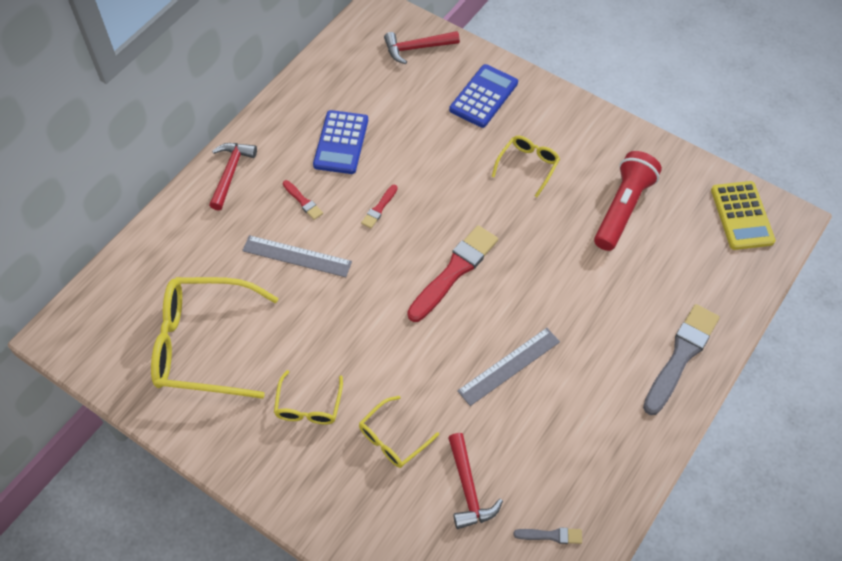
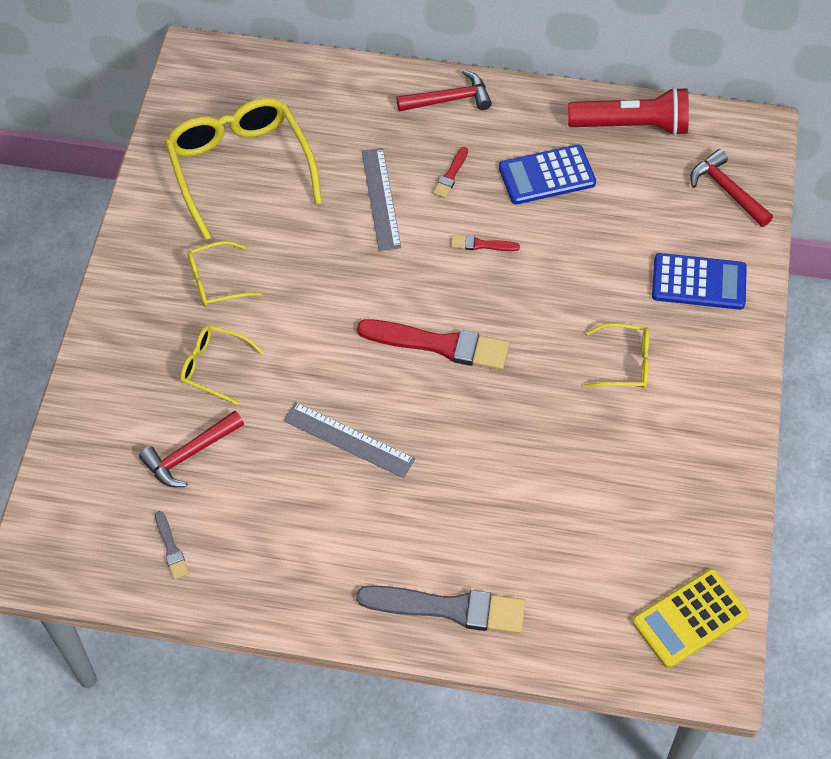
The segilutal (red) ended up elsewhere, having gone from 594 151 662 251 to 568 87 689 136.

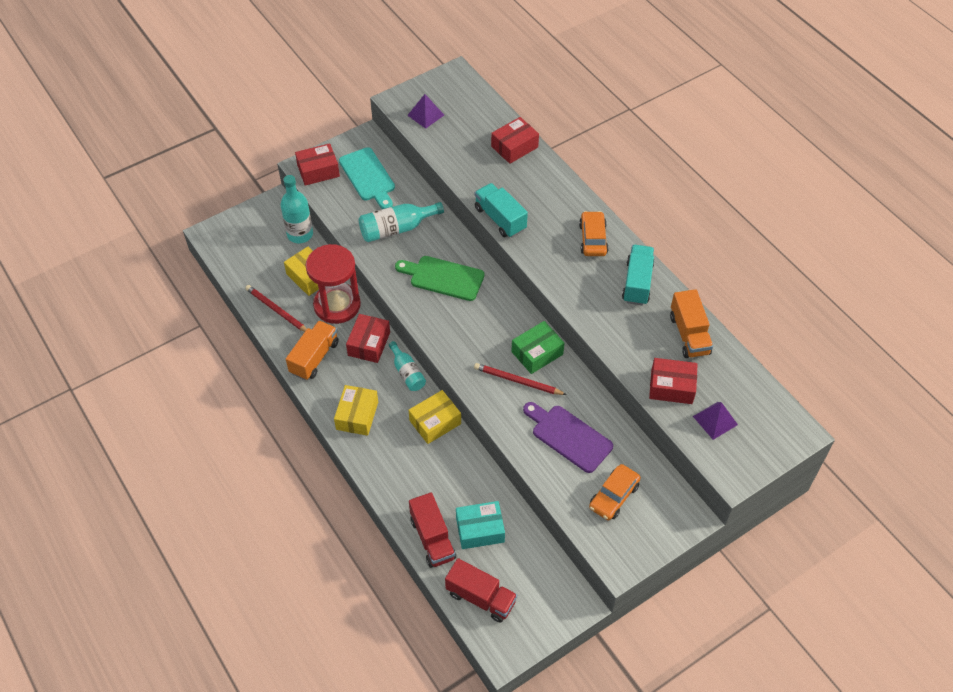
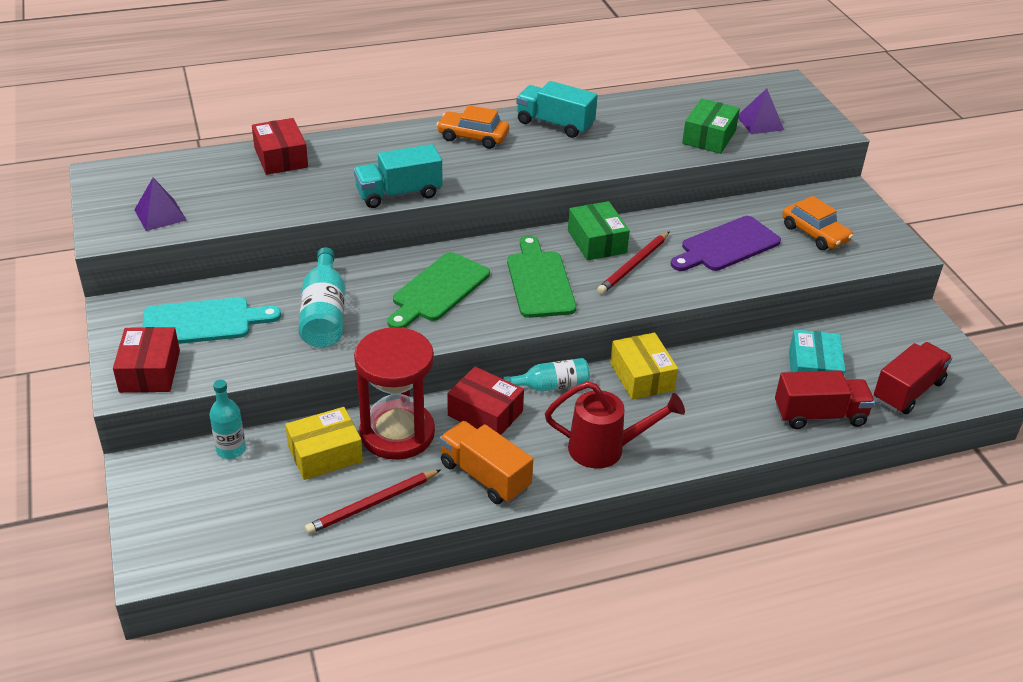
The second view lost the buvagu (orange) at 670 289 713 358.
The second view gained the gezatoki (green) at 507 235 576 318.
Where the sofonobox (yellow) stood at 334 385 378 436, the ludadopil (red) came to stand at 545 381 685 468.
What was the sofonobox (red) at 649 358 698 404 turned into the sofonobox (green) at 682 98 740 154.
The size of the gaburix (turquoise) at 280 175 313 243 changed by a factor of 0.65.

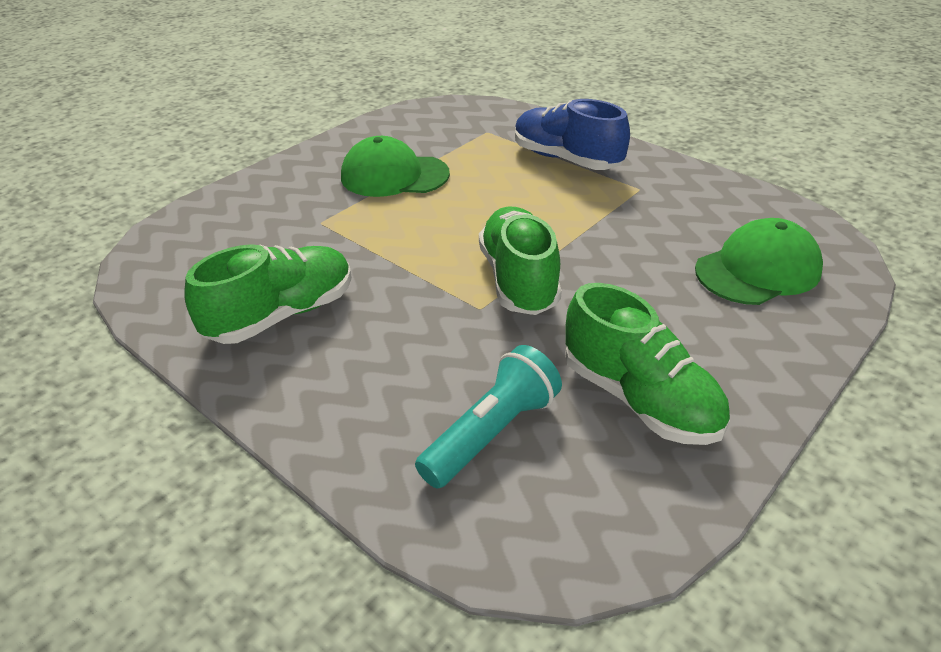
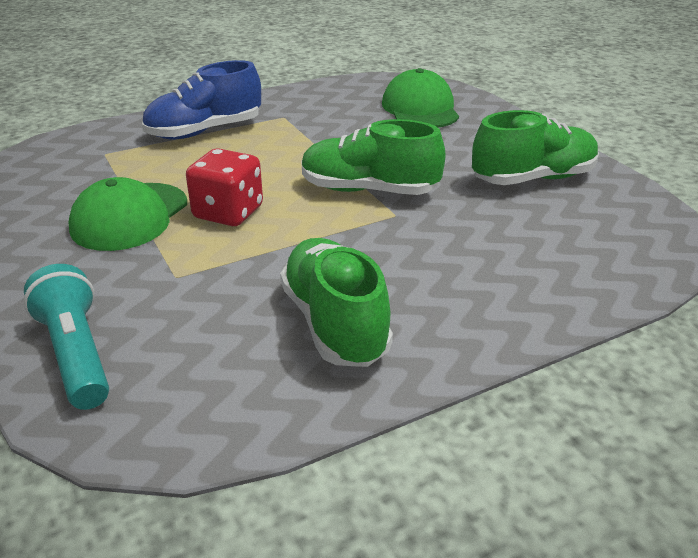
The second view gained the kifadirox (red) at 186 148 263 226.
The segilutal (turquoise) ended up elsewhere, having gone from 415 345 562 488 to 23 264 109 410.

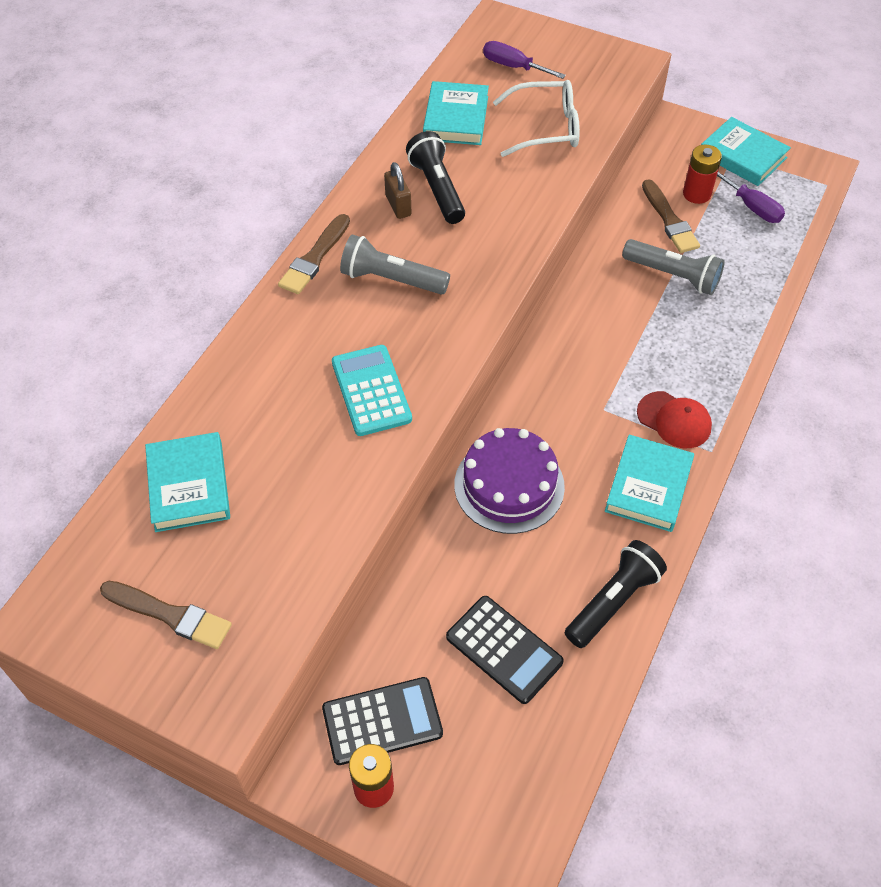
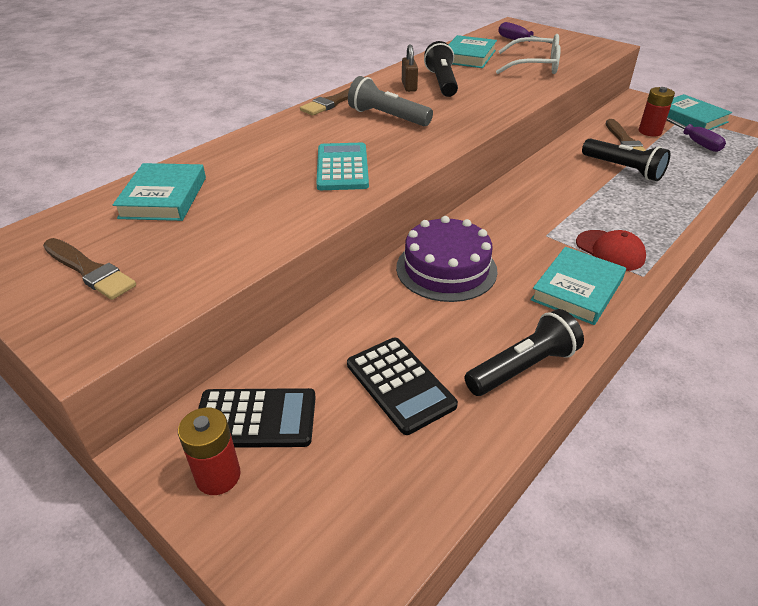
What was the segilutal (grey) at 622 239 725 295 turned into the segilutal (black) at 582 139 670 181.

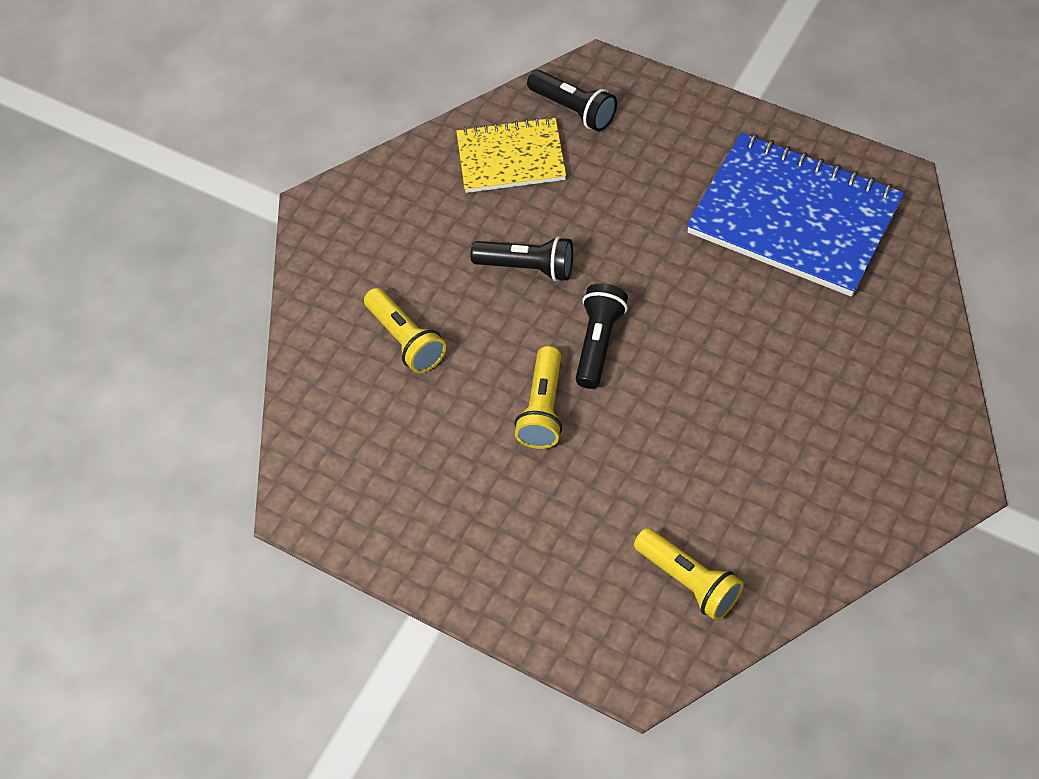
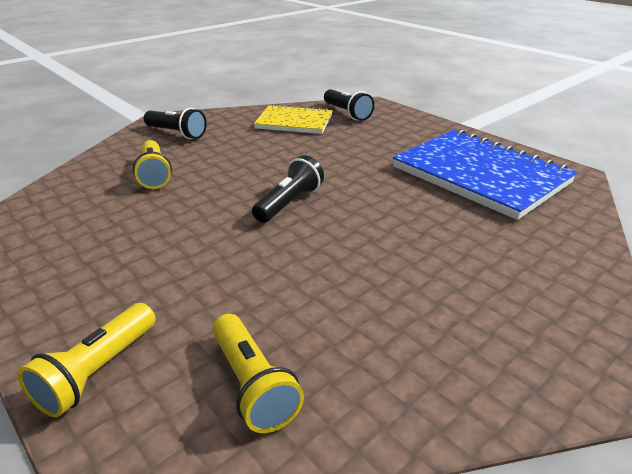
The segilutal (black) ended up elsewhere, having gone from 470 236 573 281 to 144 108 207 139.
The segilutal (yellow) ended up elsewhere, having gone from 514 346 562 449 to 18 303 155 417.

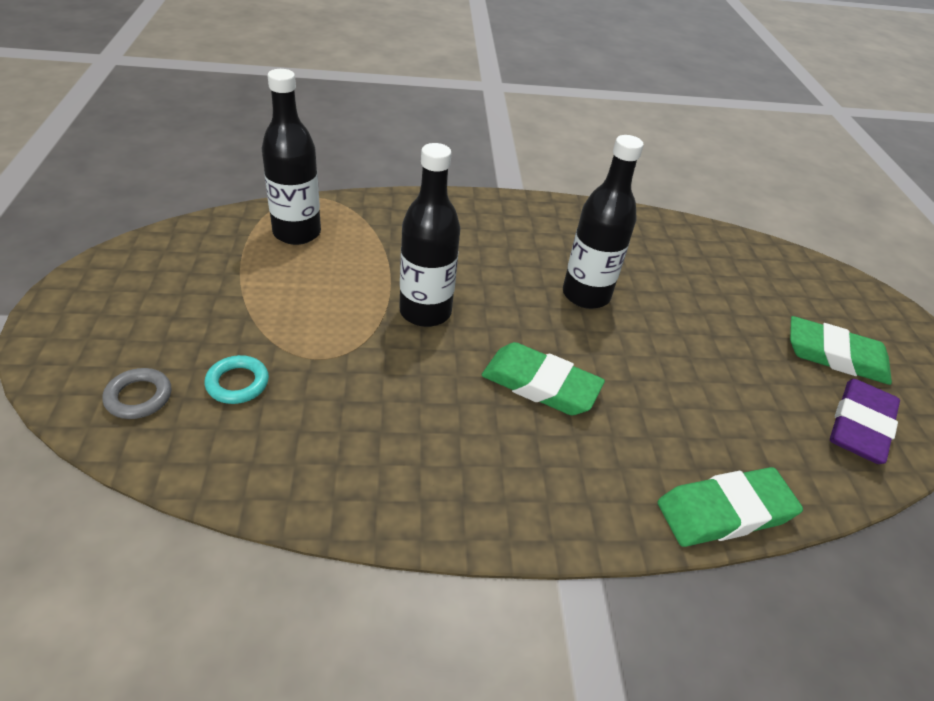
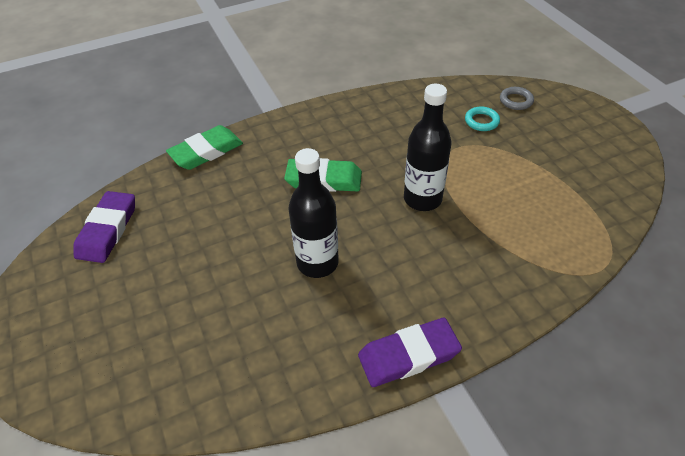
The second view lost the gaburix (black) at 261 69 321 245.
The second view lost the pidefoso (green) at 790 316 892 385.
The second view gained the pidefoso (purple) at 358 318 462 387.

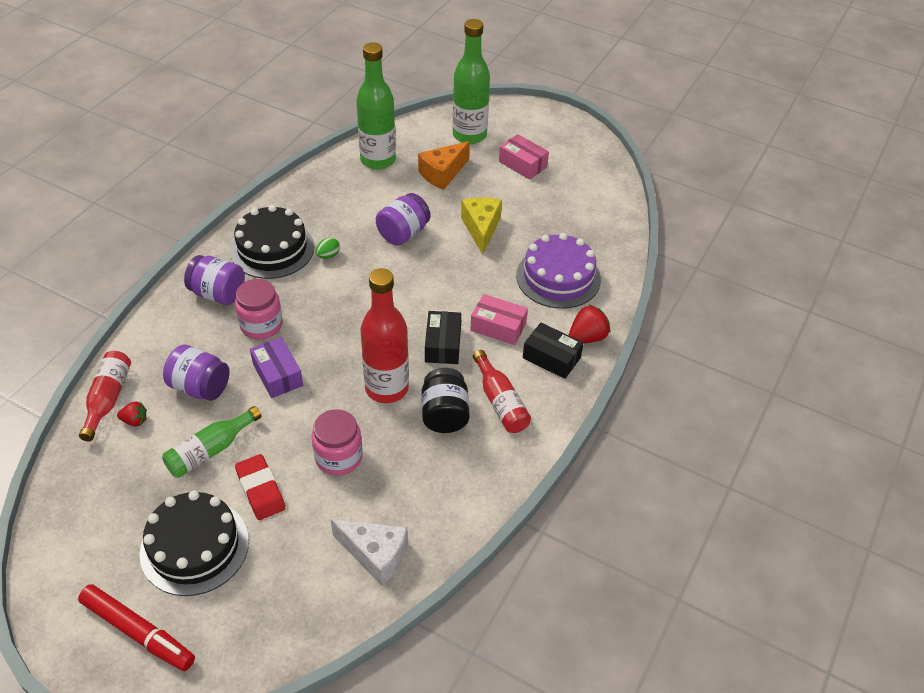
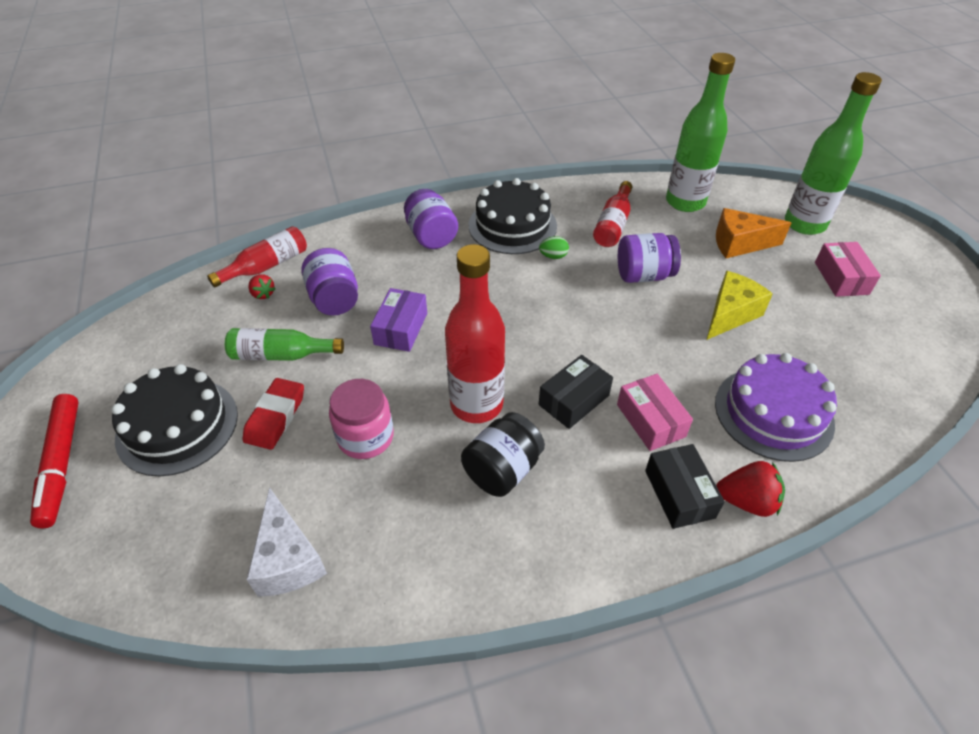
The second view lost the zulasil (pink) at 235 279 283 339.
The gaburix (red) ended up elsewhere, having gone from 473 350 531 433 to 593 181 632 247.

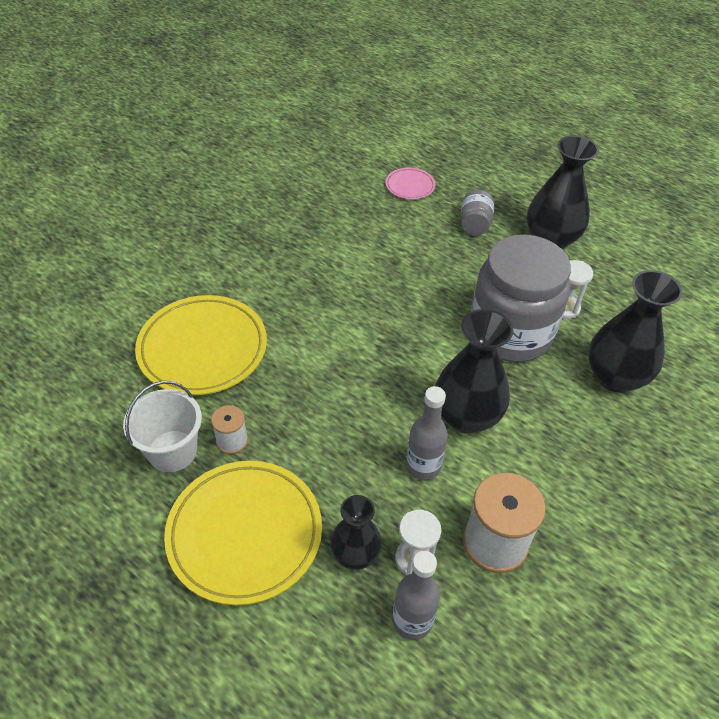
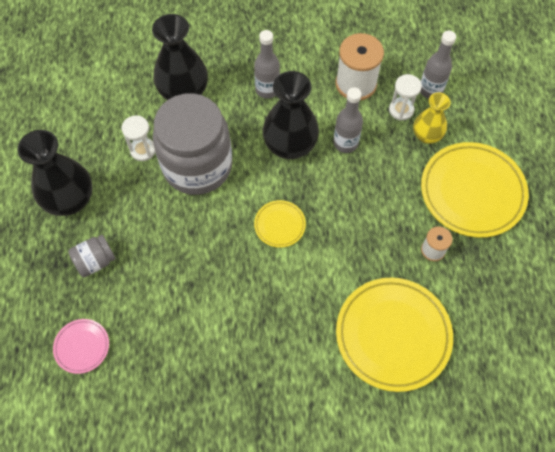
The second view lost the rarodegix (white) at 123 381 202 472.
The second view gained the gaburix (grey) at 254 30 280 99.
The second view gained the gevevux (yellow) at 254 200 306 248.
What was the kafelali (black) at 330 495 382 570 turned into the kafelali (yellow) at 413 92 451 144.

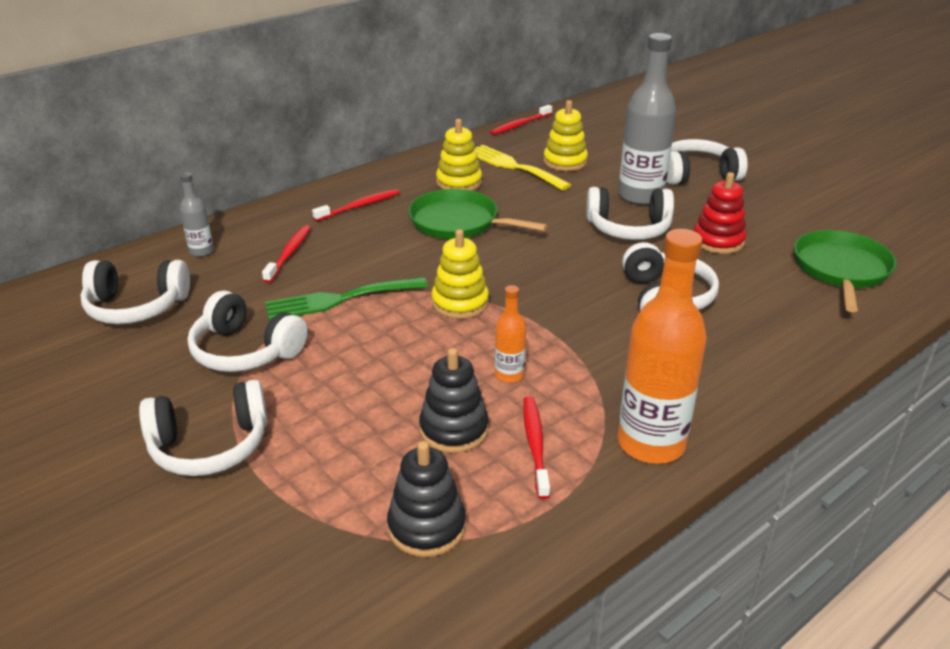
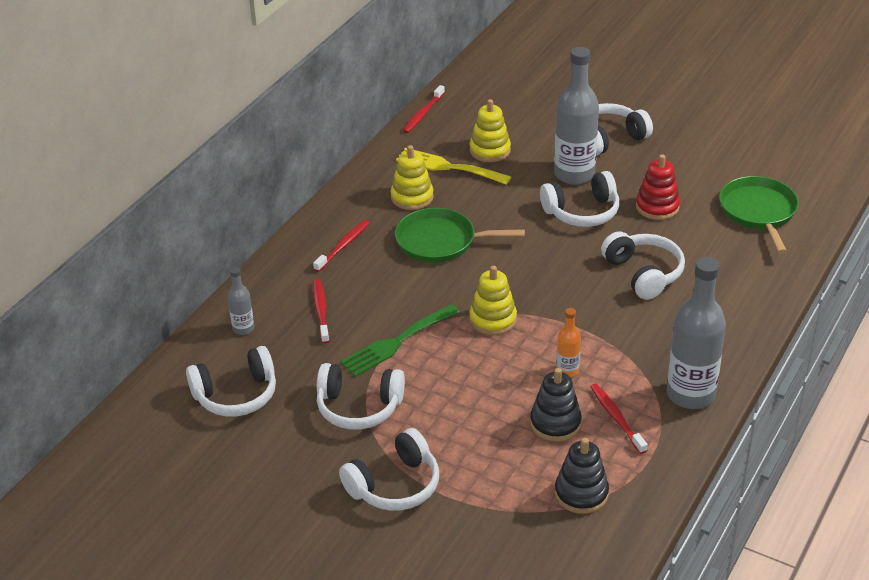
What was the gaburix (orange) at 618 229 707 464 turned into the gaburix (grey) at 667 257 726 409.

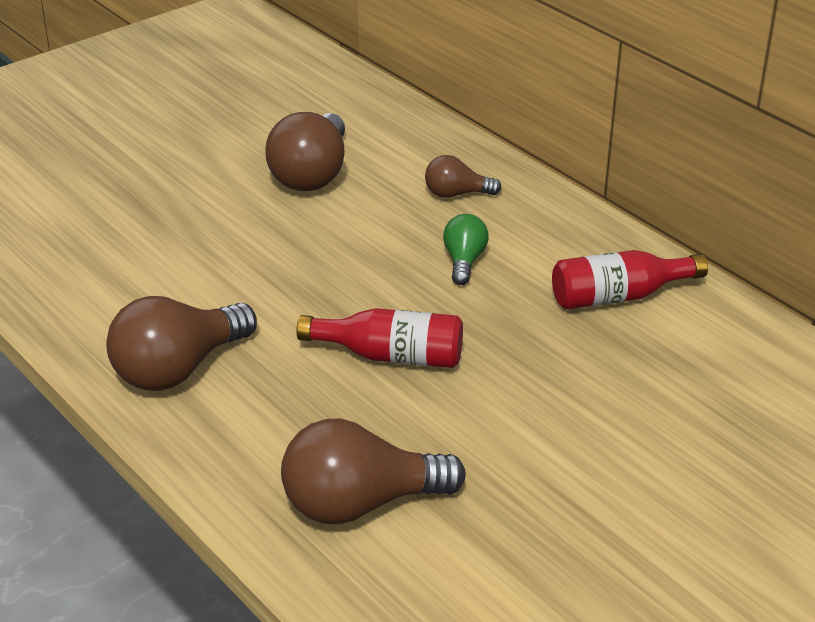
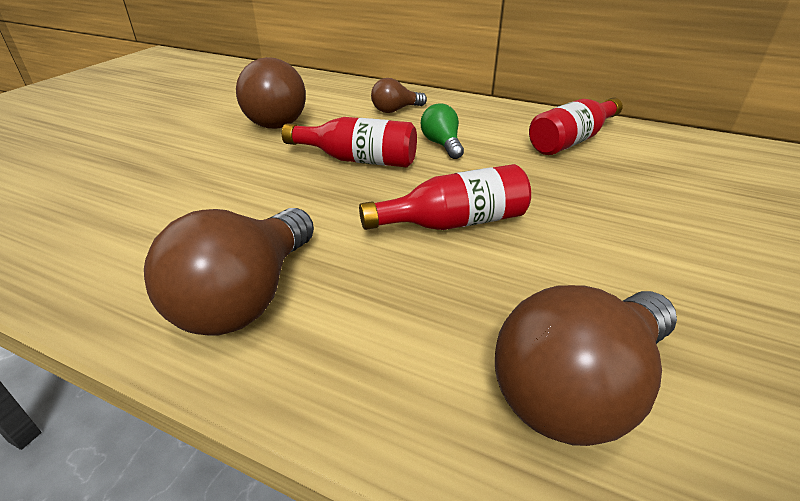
The second view gained the gaburix (red) at 282 117 417 167.

